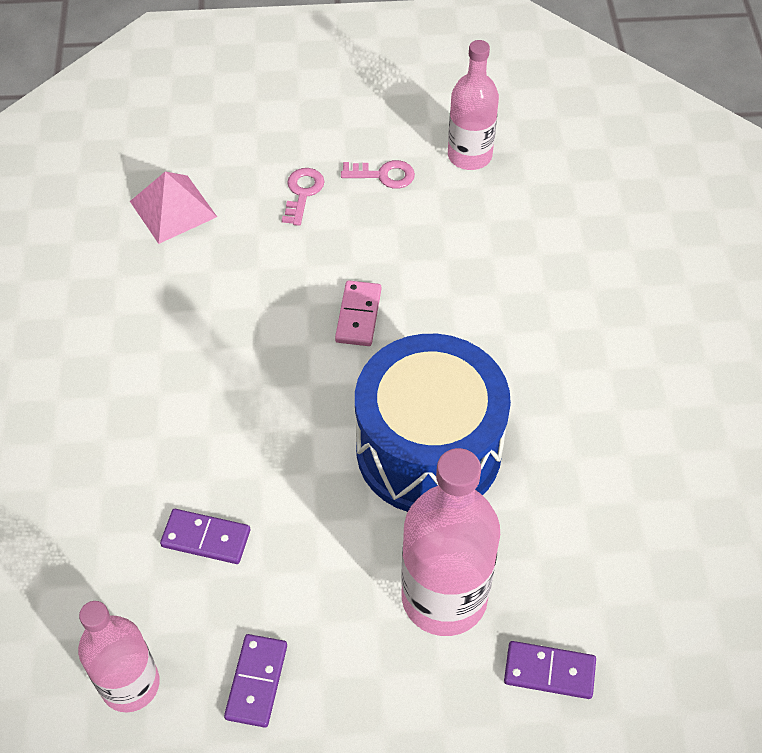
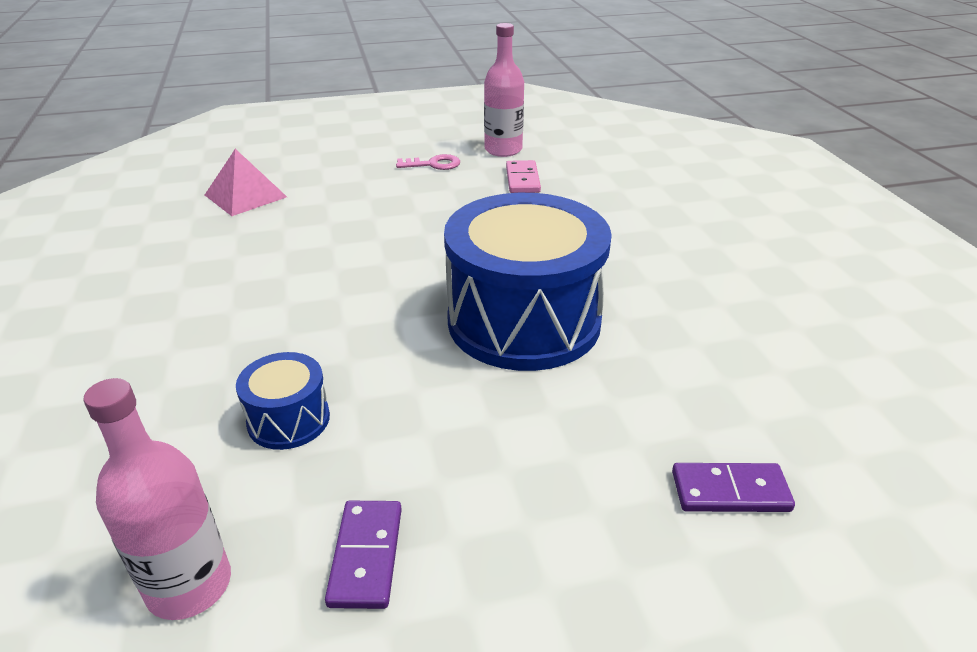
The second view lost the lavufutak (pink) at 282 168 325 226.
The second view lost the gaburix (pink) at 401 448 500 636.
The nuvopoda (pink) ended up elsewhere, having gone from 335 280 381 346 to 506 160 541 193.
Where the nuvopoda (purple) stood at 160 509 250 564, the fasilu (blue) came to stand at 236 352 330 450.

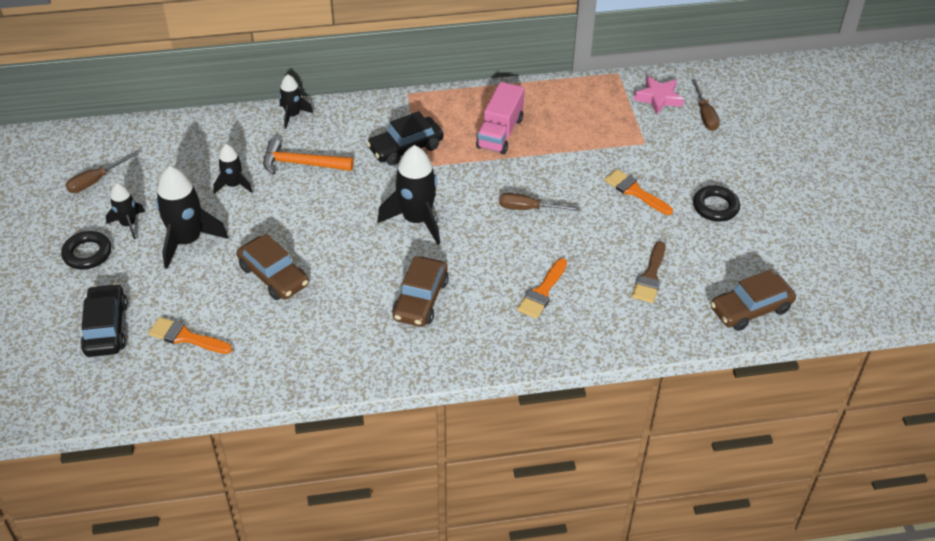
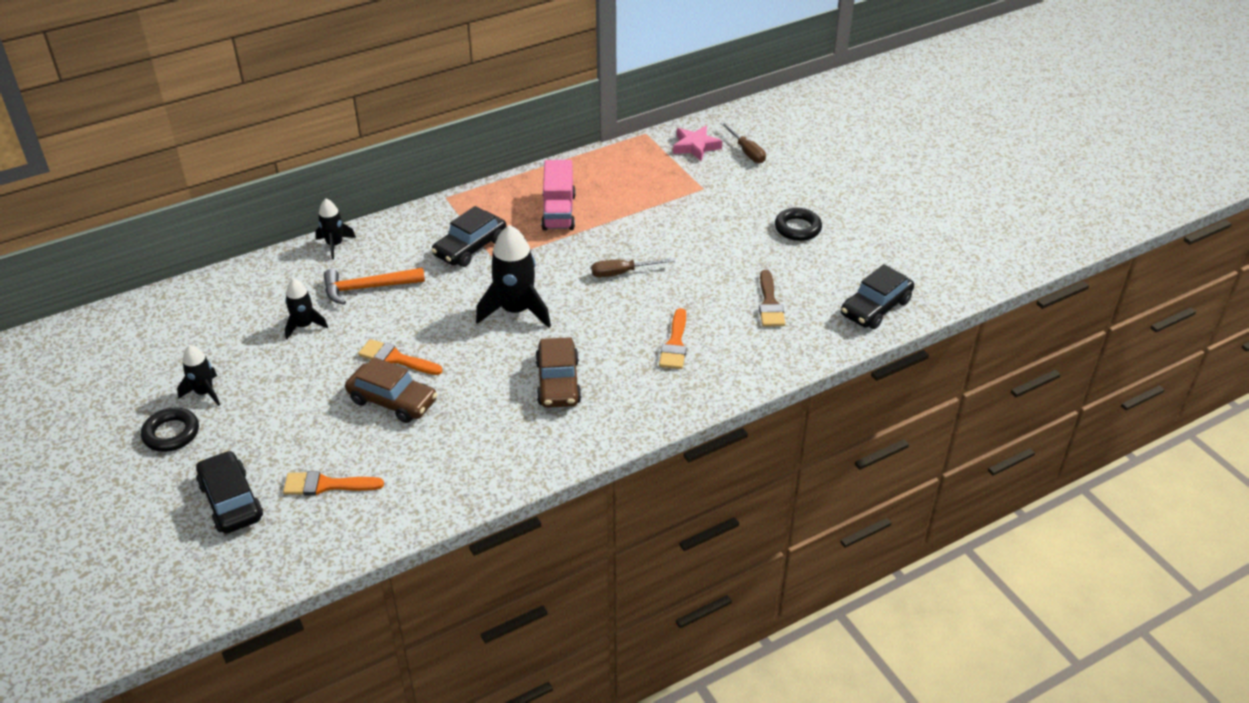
The second view lost the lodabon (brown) at 66 152 139 193.
The second view lost the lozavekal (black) at 156 166 228 269.
The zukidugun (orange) ended up elsewhere, having gone from 604 169 673 215 to 358 339 443 375.
What was the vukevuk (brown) at 711 270 796 331 turned into the vukevuk (black) at 841 264 914 329.

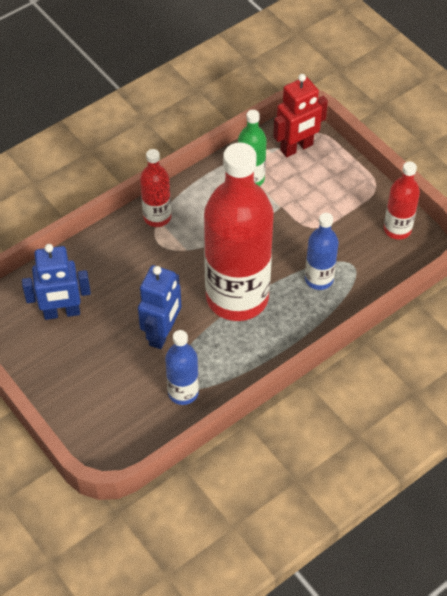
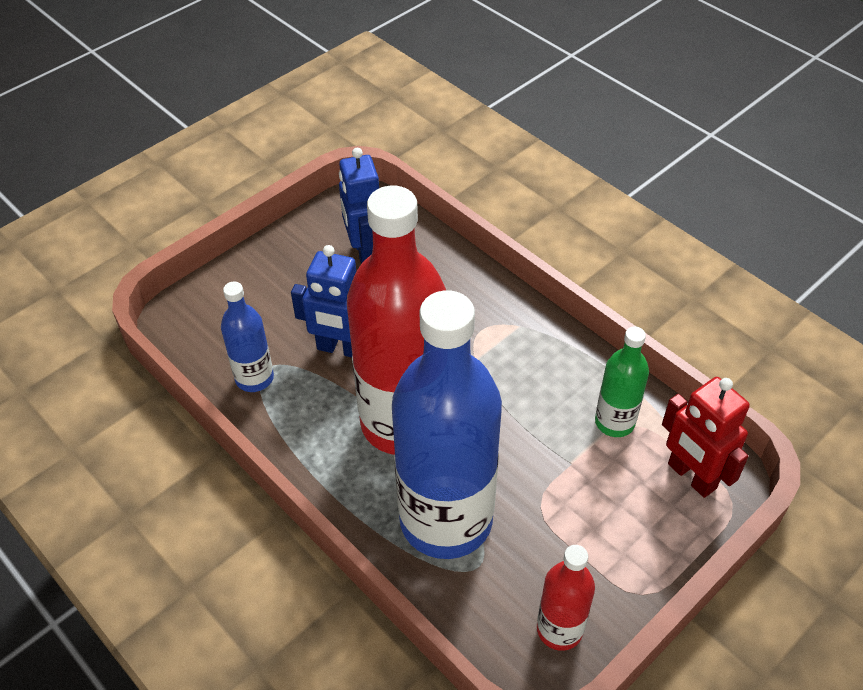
The second view lost the gaburix (red) at 140 149 171 227.
The size of the gaburix (blue) at 305 213 339 290 changed by a factor of 2.15.

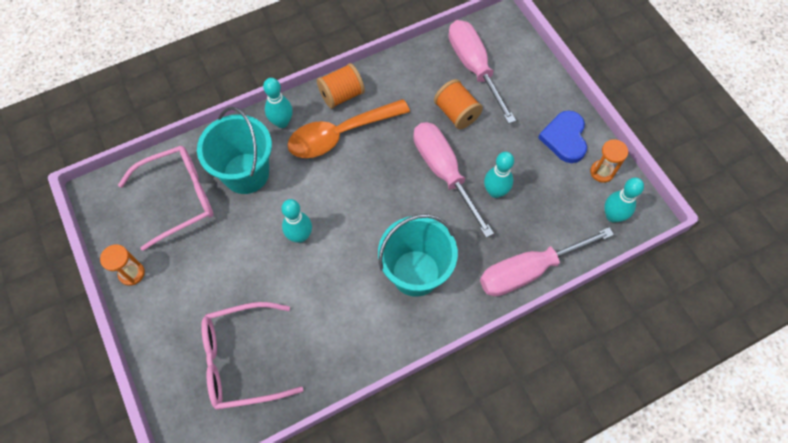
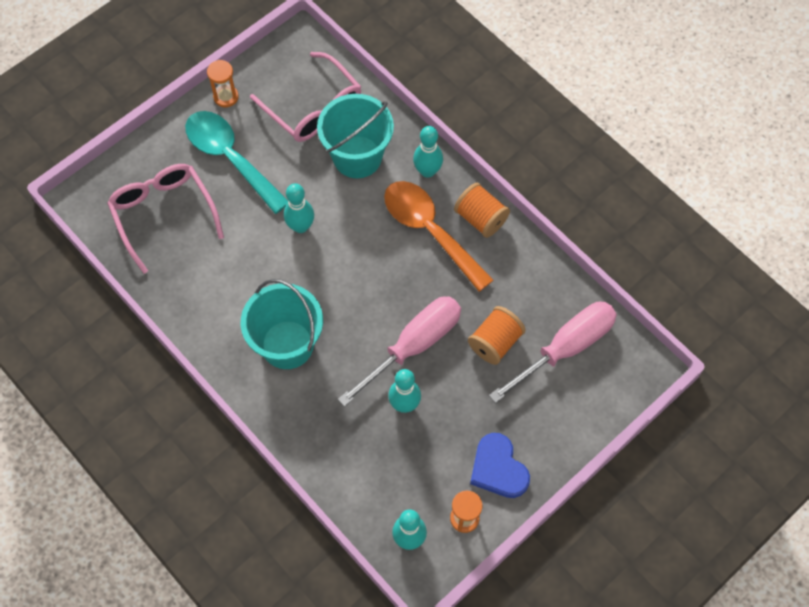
The second view lost the lodabon (pink) at 480 227 614 297.
The second view gained the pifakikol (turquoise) at 185 111 288 214.
The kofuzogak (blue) at 538 110 587 163 ended up facing another way, 105 degrees counterclockwise from before.

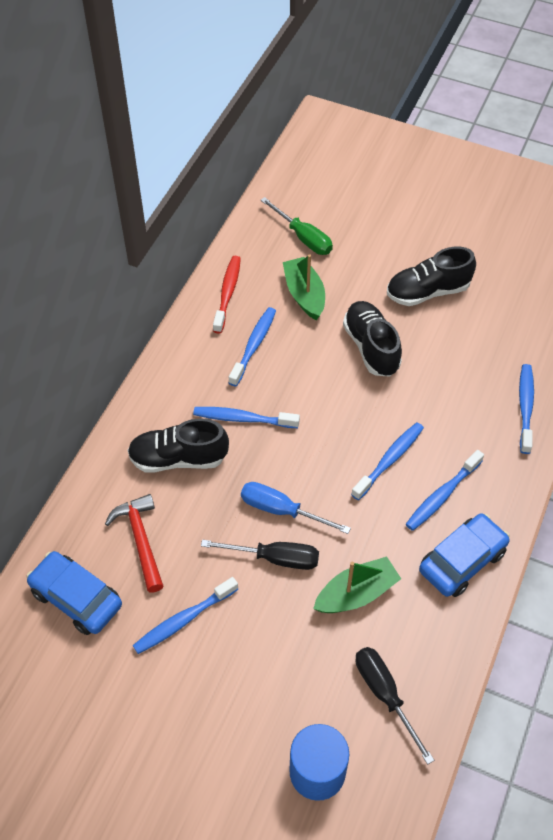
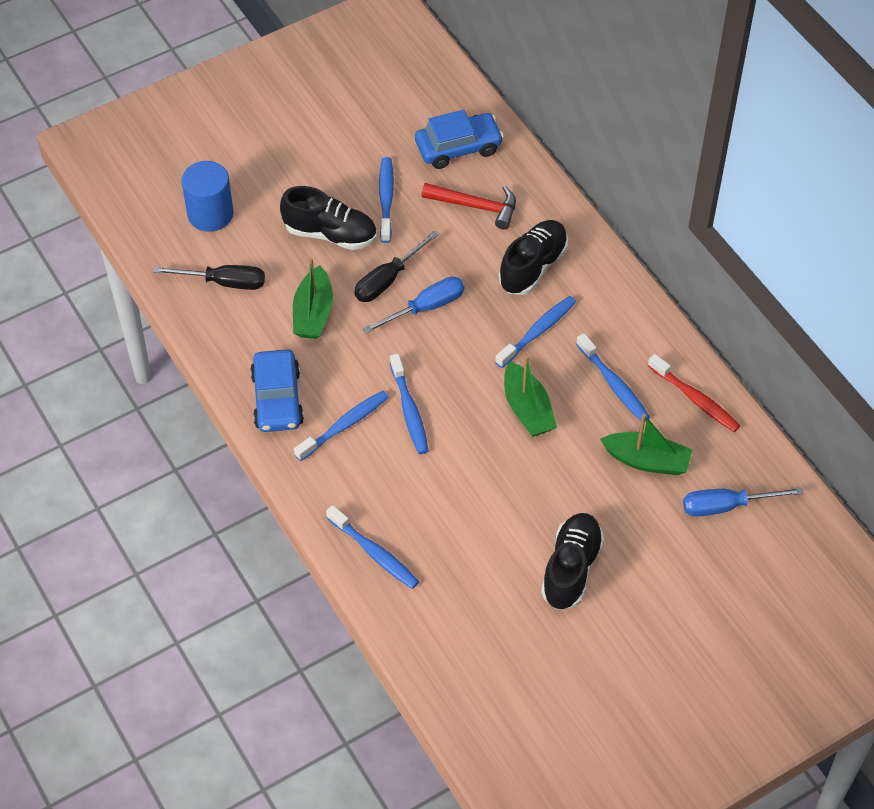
The second view gained the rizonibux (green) at 504 355 557 437.
The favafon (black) ended up elsewhere, having gone from 343 301 402 376 to 280 186 377 250.
What was the lodabon (green) at 260 197 333 255 turned into the lodabon (blue) at 683 487 803 517.
The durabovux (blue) at 406 450 484 531 ended up facing another way, 60 degrees clockwise from before.

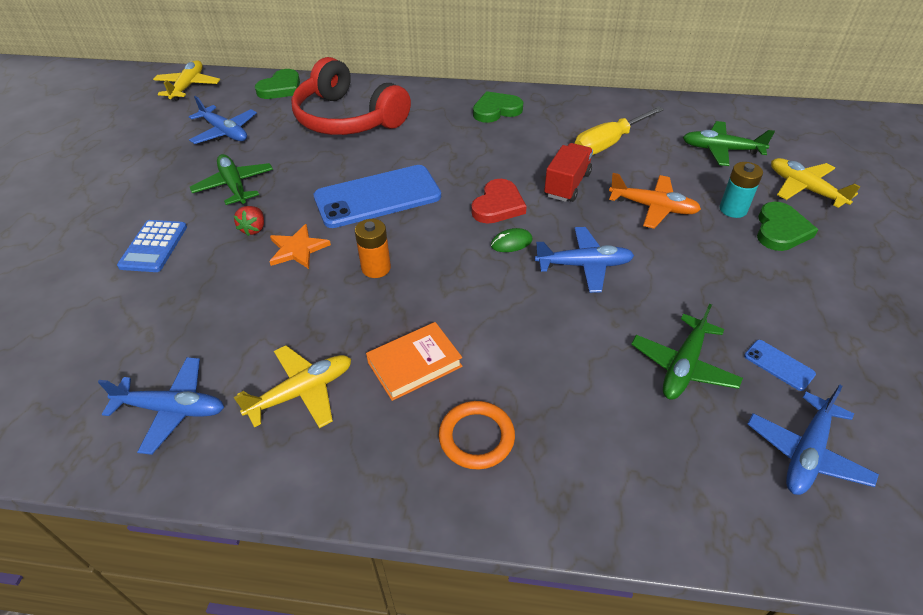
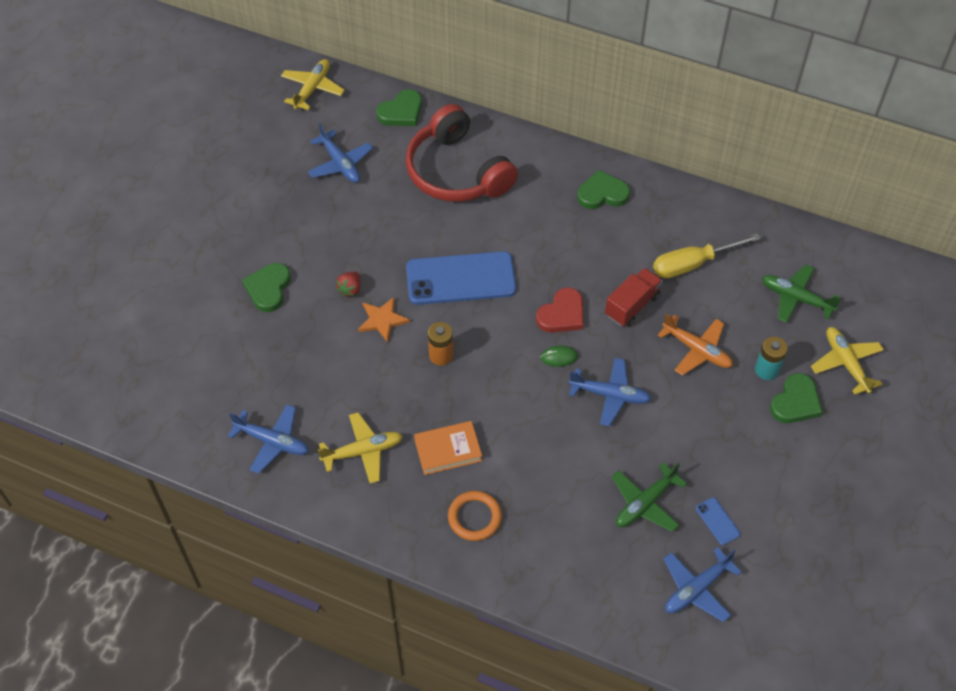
The second view lost the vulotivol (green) at 190 154 273 205.
Where the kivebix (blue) stood at 117 220 187 272, the kofuzogak (green) came to stand at 242 263 291 312.

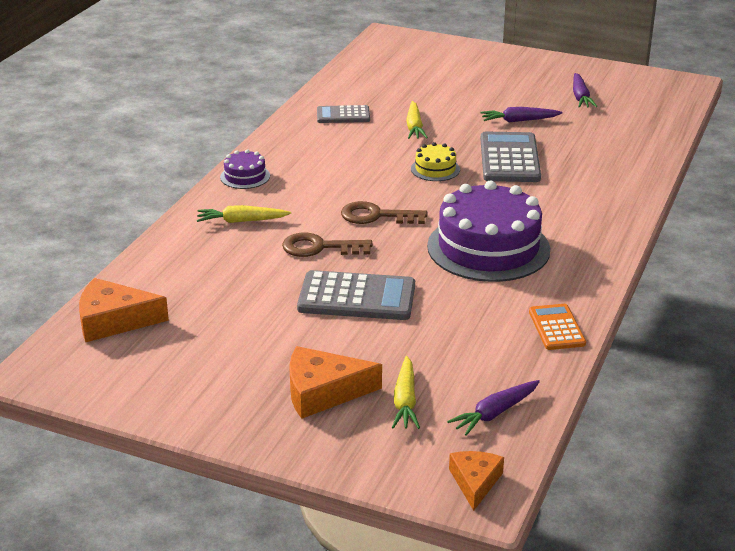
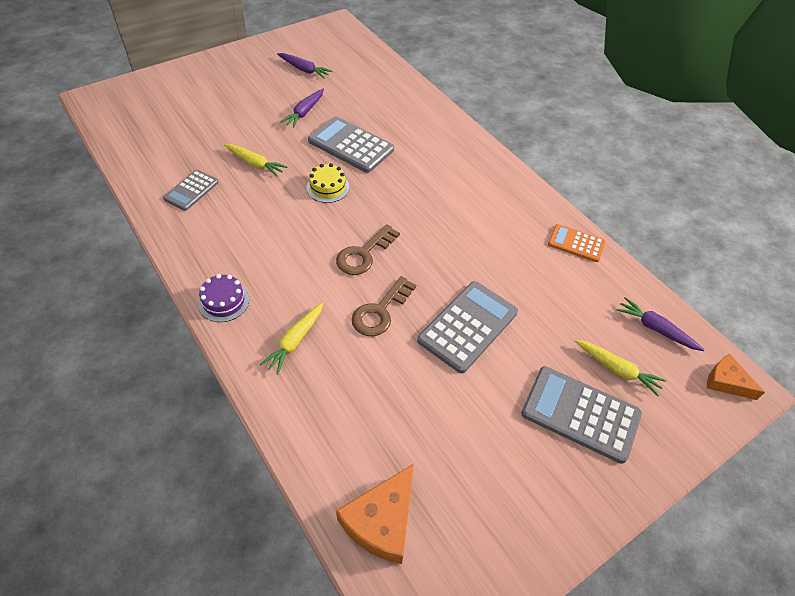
The second view lost the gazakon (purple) at 427 181 550 282.
Where the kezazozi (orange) stood at 289 346 382 419, the kivebix (grey) came to stand at 521 366 642 464.
The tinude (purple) at 447 380 540 436 ended up facing another way, 135 degrees clockwise from before.

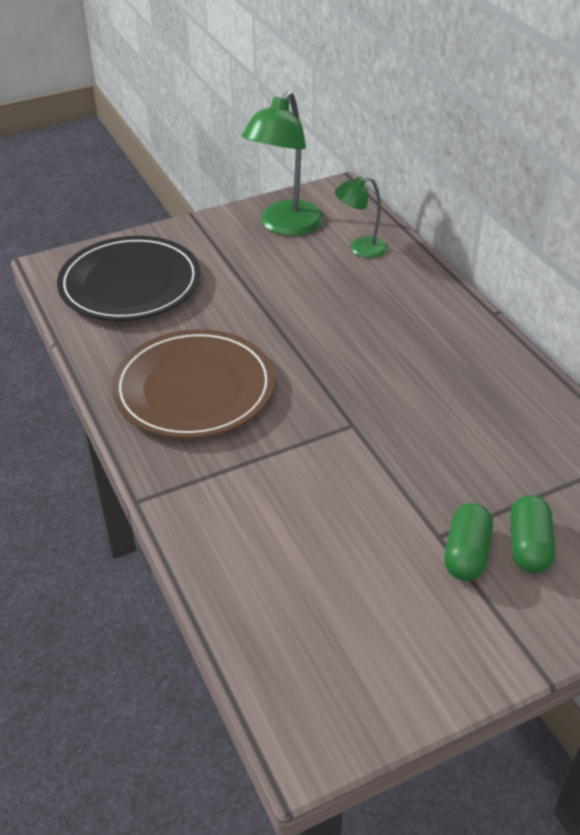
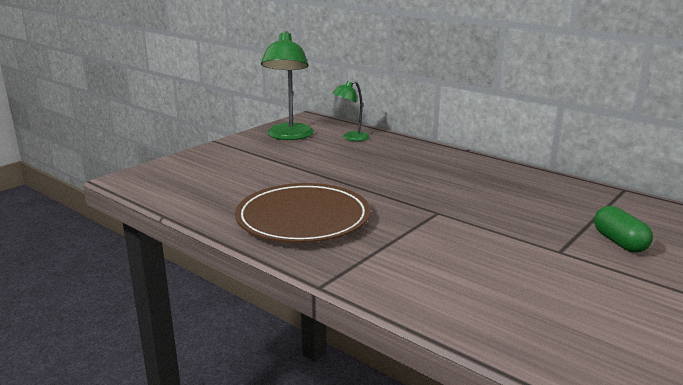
The second view lost the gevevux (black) at 57 236 201 321.
The second view lost the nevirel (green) at 444 503 493 581.

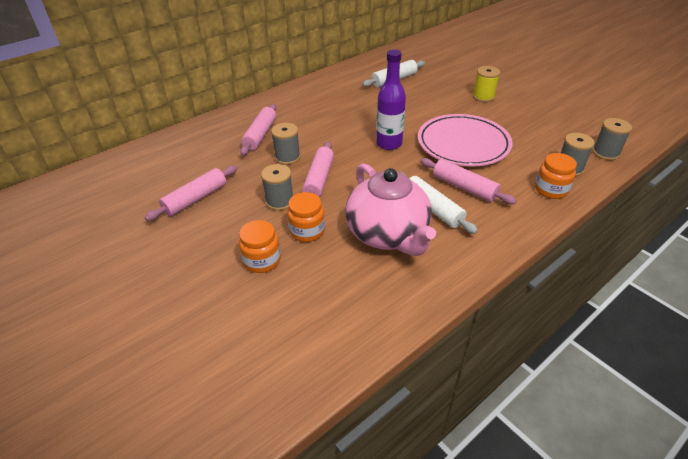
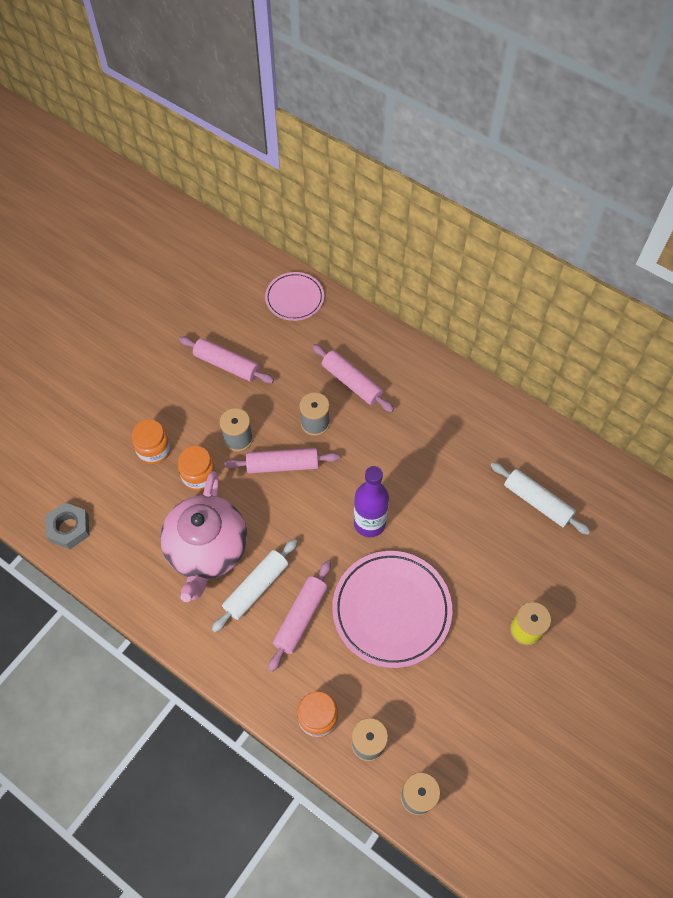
The second view gained the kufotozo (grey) at 45 503 89 549.
The second view gained the gevevux (pink) at 265 272 324 321.
The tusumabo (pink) at 240 104 277 156 ended up facing another way, 45 degrees clockwise from before.
The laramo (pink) at 345 163 436 256 ended up facing another way, 45 degrees counterclockwise from before.

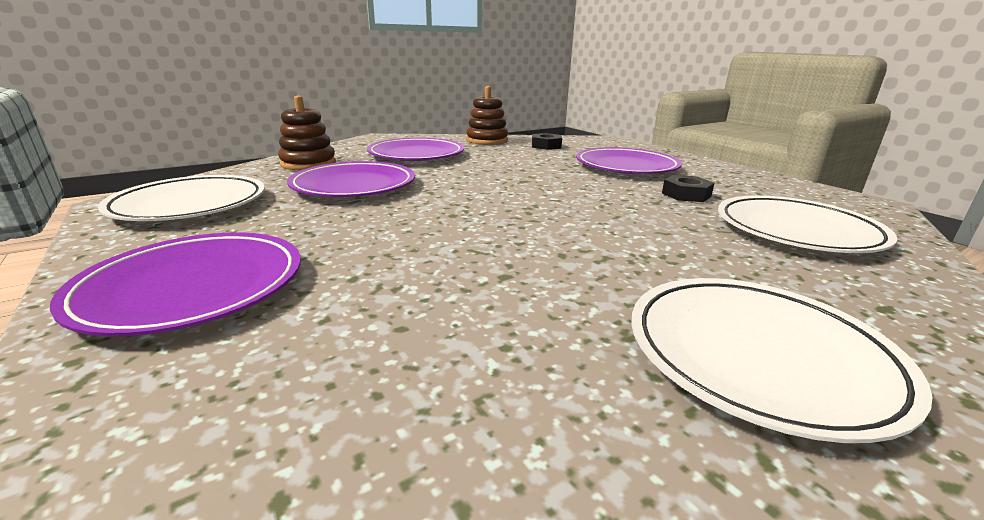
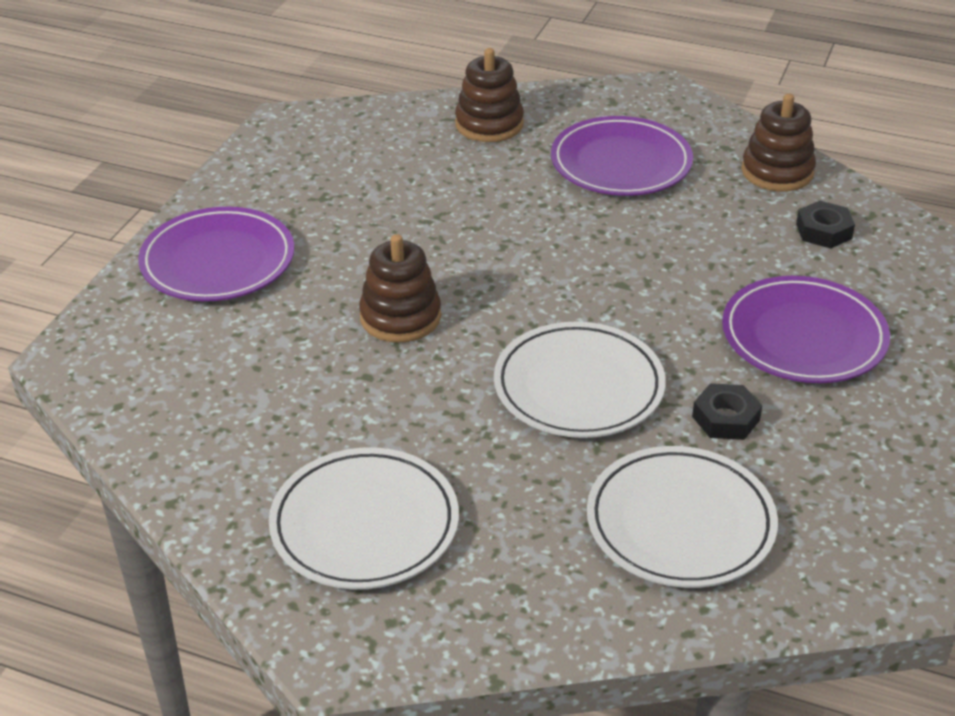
The second view lost the gevevux (purple) at 287 161 415 197.
The second view gained the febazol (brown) at 359 234 441 343.
The gevevux (white) ended up elsewhere, having gone from 98 175 265 221 to 494 322 666 438.

